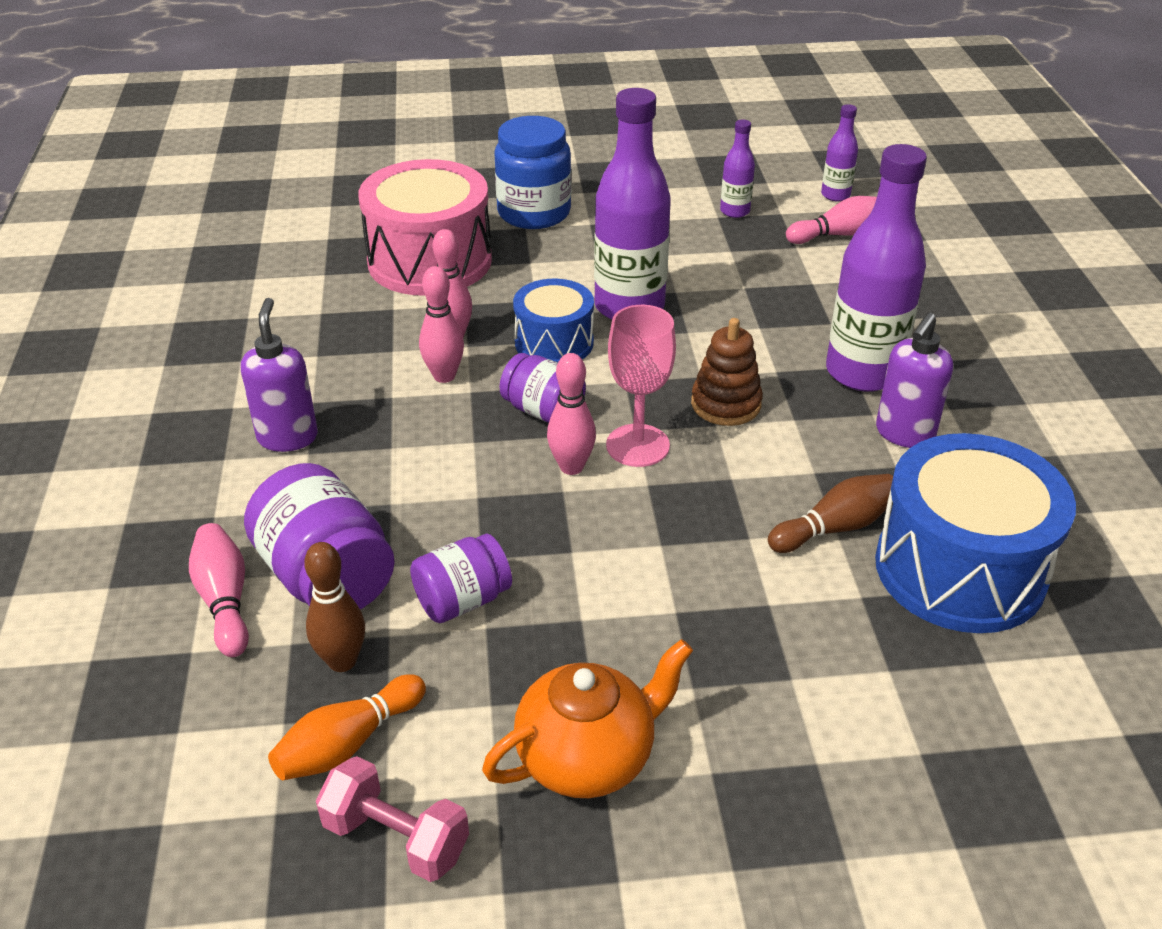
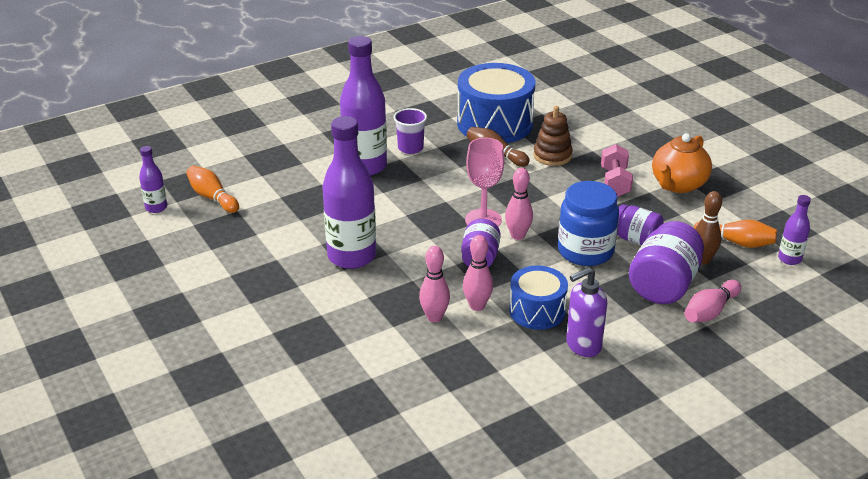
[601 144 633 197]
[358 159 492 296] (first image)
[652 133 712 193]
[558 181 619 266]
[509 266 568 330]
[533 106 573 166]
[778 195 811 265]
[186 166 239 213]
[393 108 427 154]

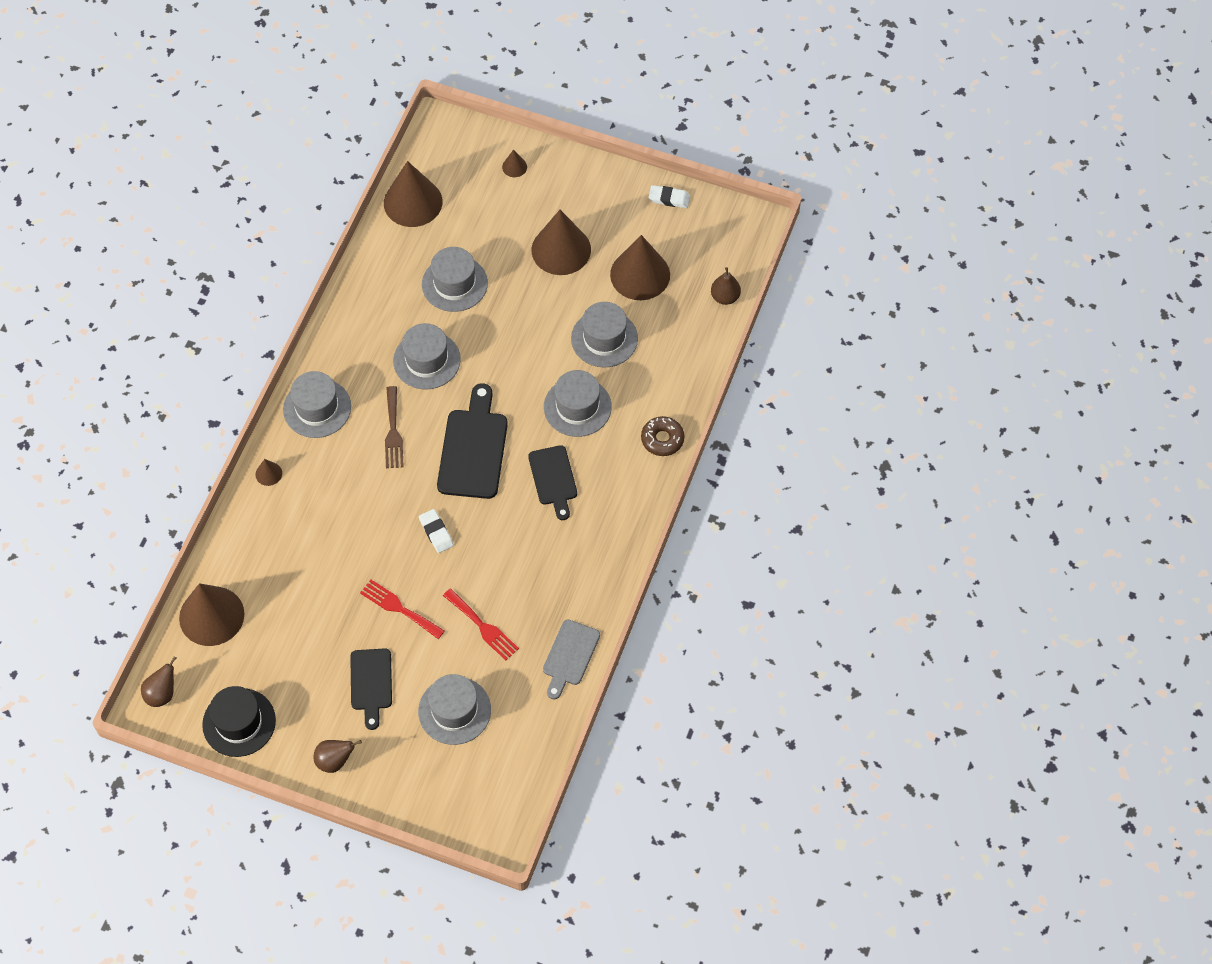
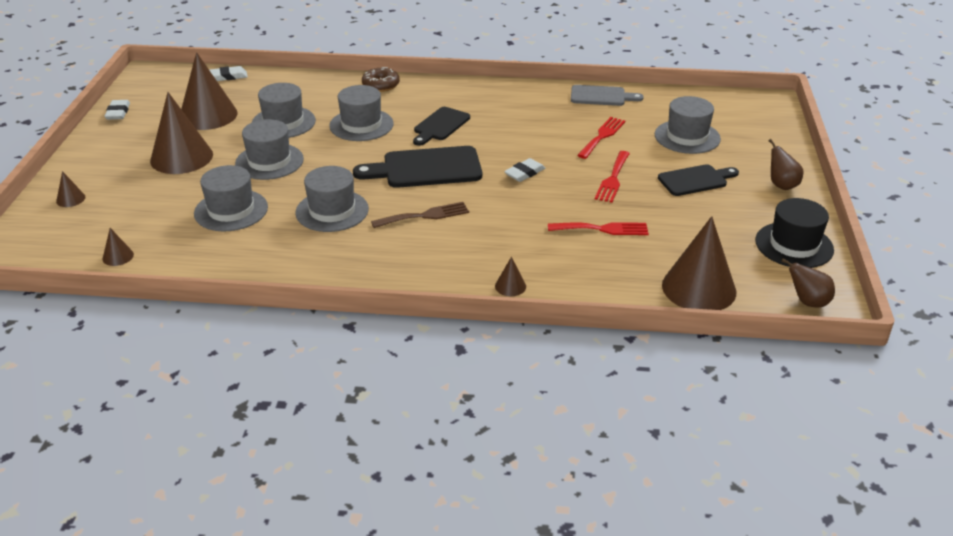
[235 119 304 180]
[103 228 134 266]
[413 107 470 146]
[210 66 248 81]
[548 222 649 235]

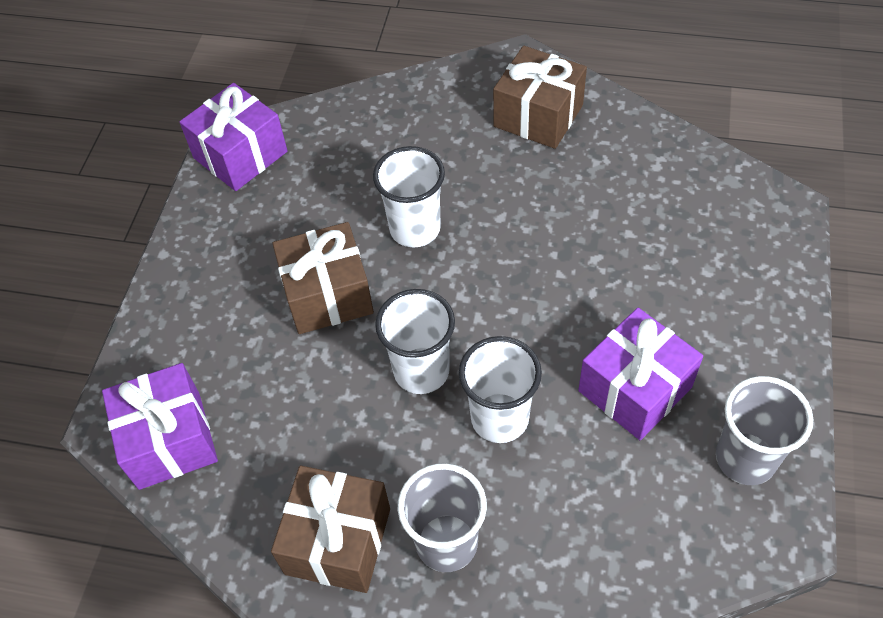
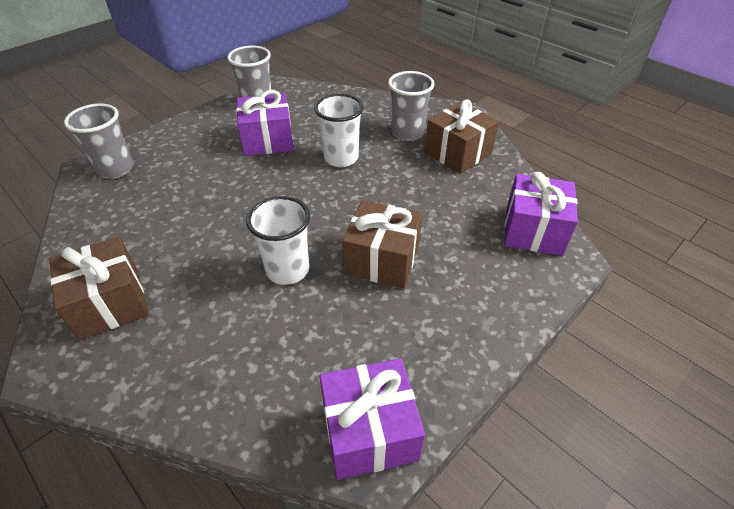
[375 289 455 394] (first image)
[64 104 133 179]

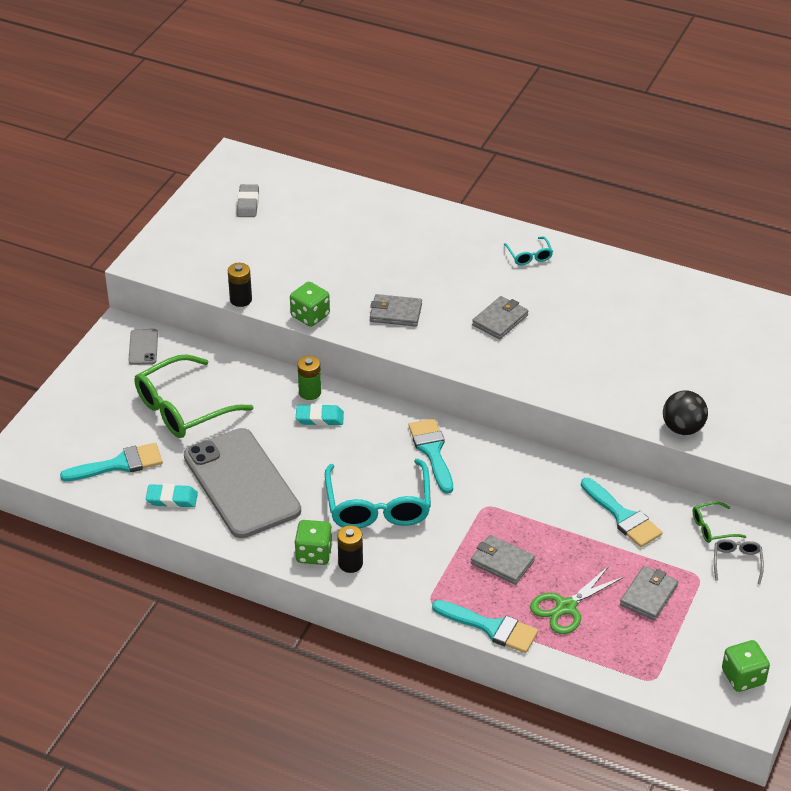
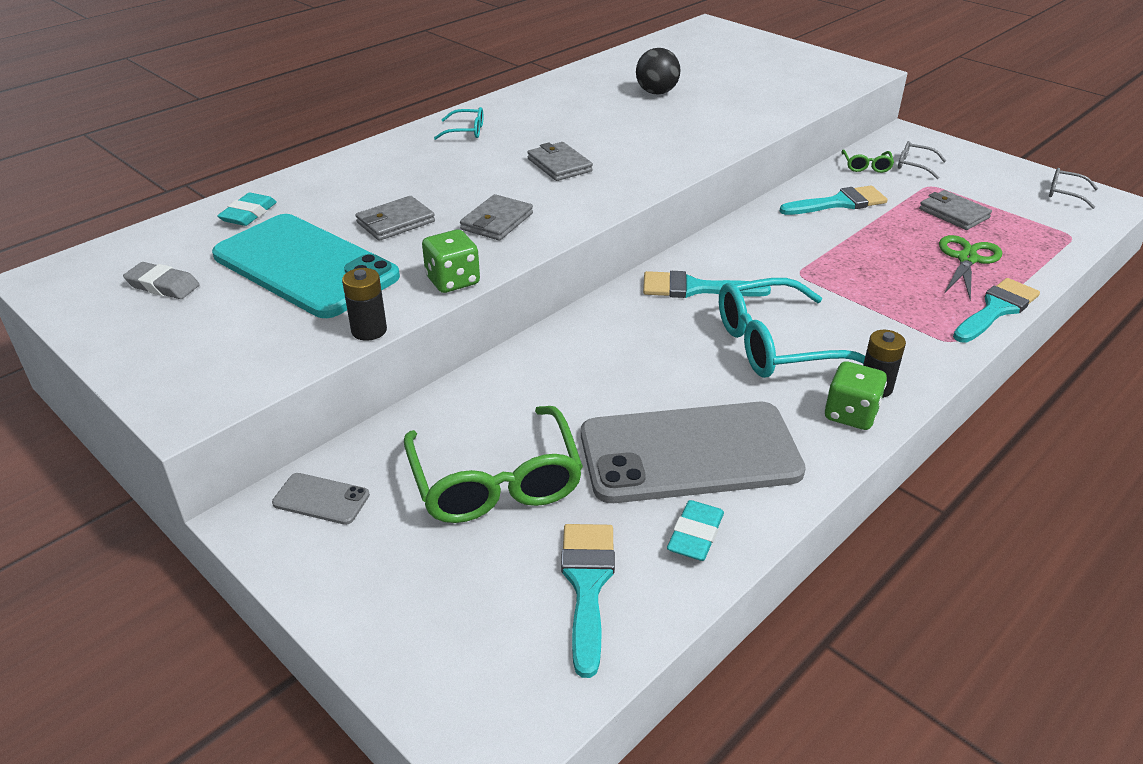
[217 193 277 226]
[297 356 321 400] (first image)
[719 278 865 378]
[356 196 435 241]
[939 235 1002 300]
[636 48 681 95]
[1049 168 1098 209]
[212 214 400 318]

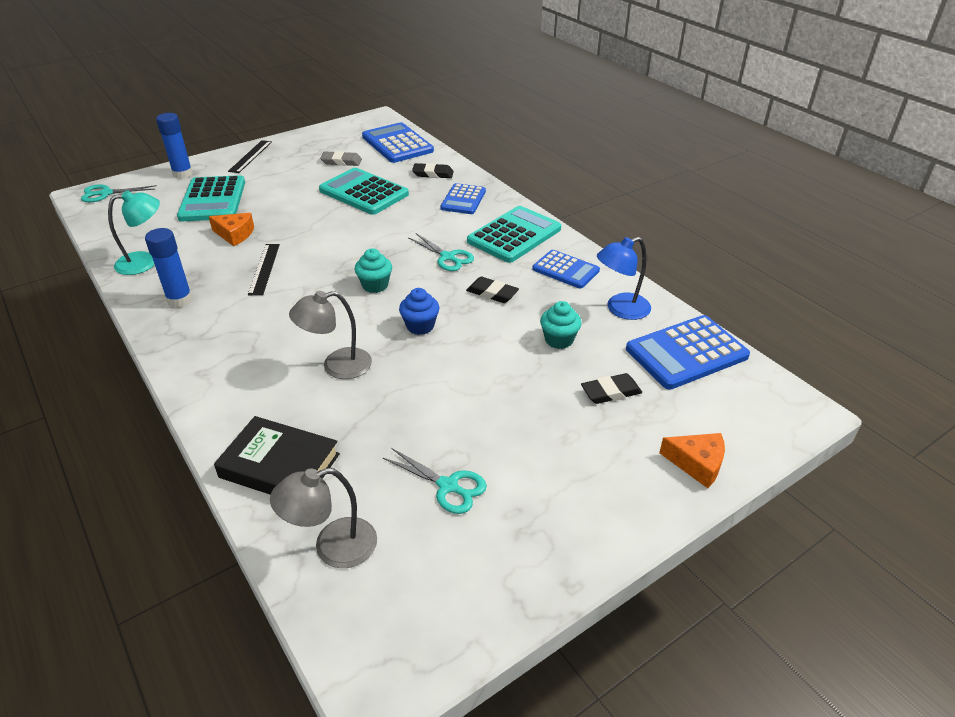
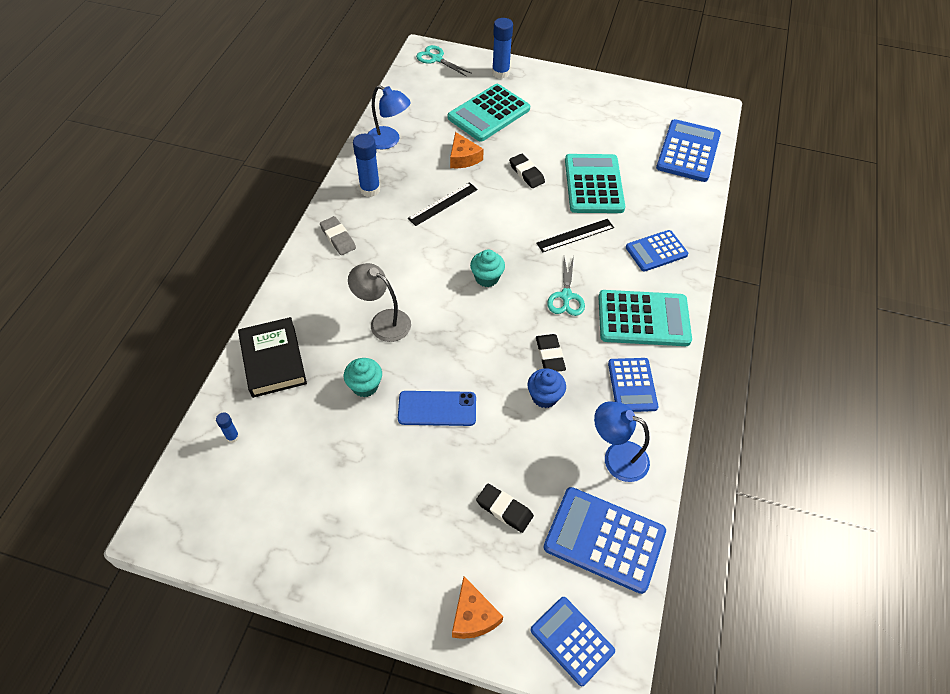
[367 85 411 150]
[536 219 614 252]
[216 412 239 443]
[320 216 356 255]
[383 448 487 514] (first image)
[528 369 566 408]
[509 154 545 188]
[344 358 382 397]
[398 391 476 426]
[530 597 615 686]

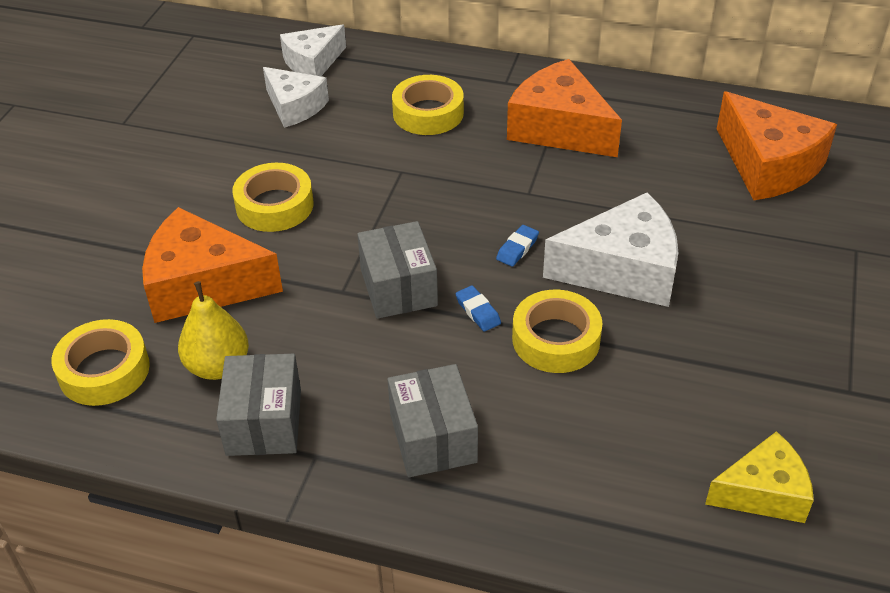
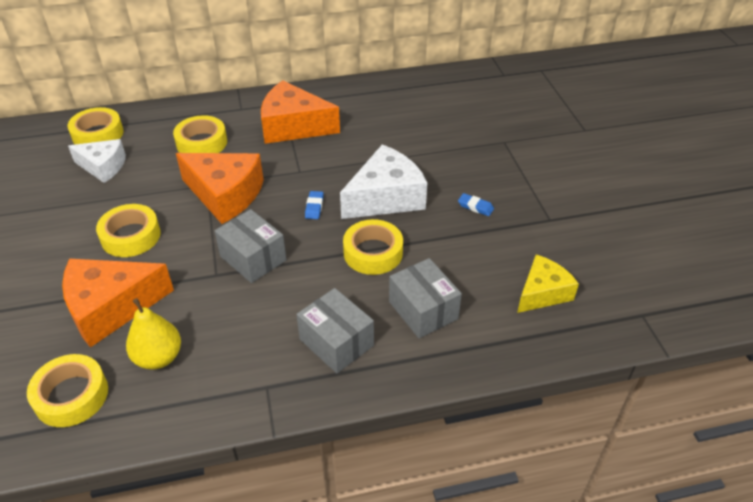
[389 258 462 338]
[68 107 124 144]
[458 193 494 216]
[176 153 264 224]

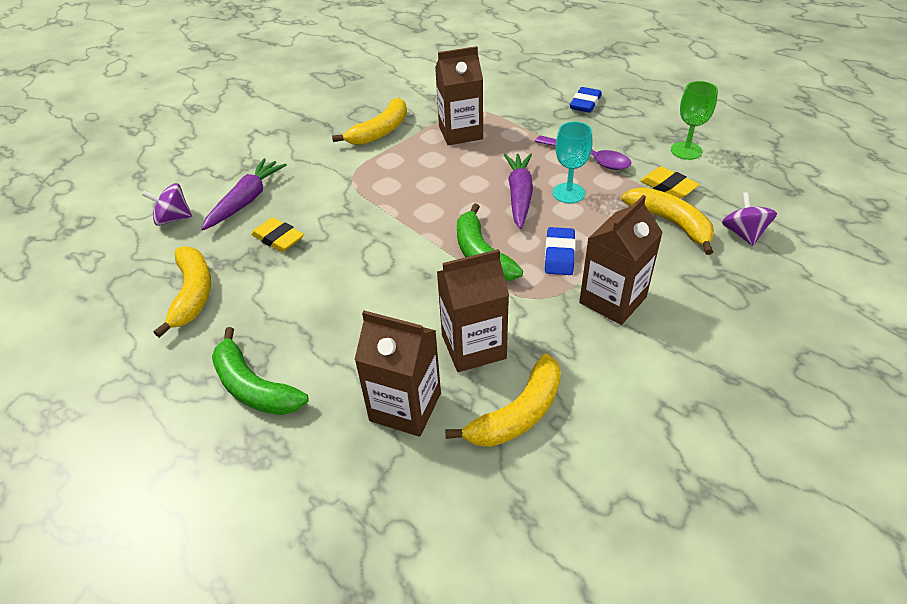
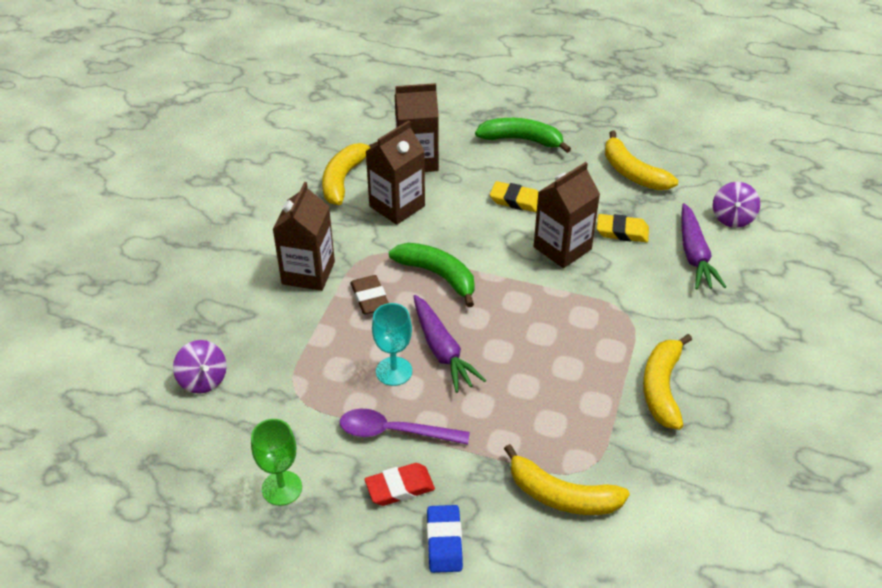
[713 182 760 228]
[534 162 600 268]
[350 275 389 315]
[504 444 630 515]
[490 181 538 213]
[365 463 435 506]

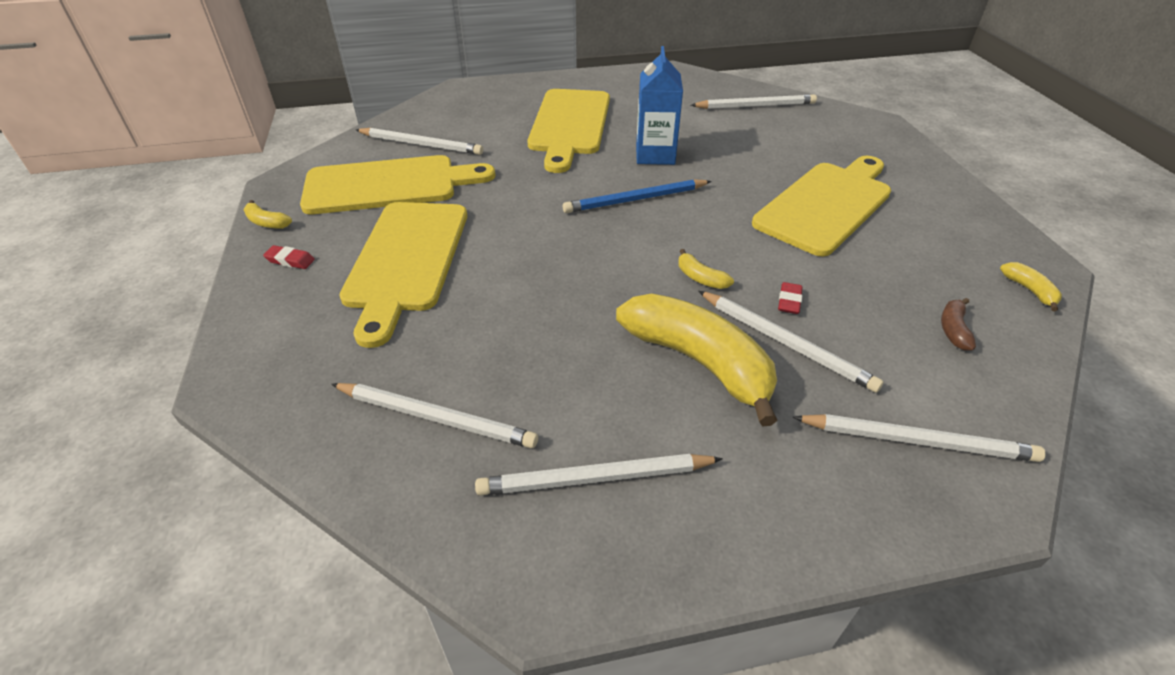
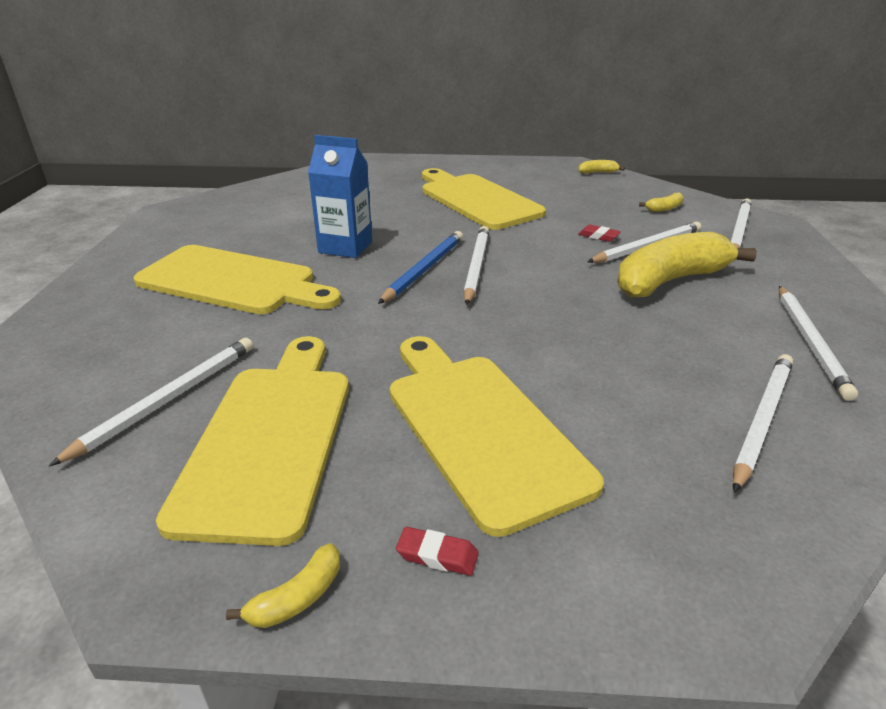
[396 527 479 576]
[390 336 604 537]
[378 231 463 304]
[639 193 684 212]
[463 226 489 305]
[941 298 976 350] (first image)

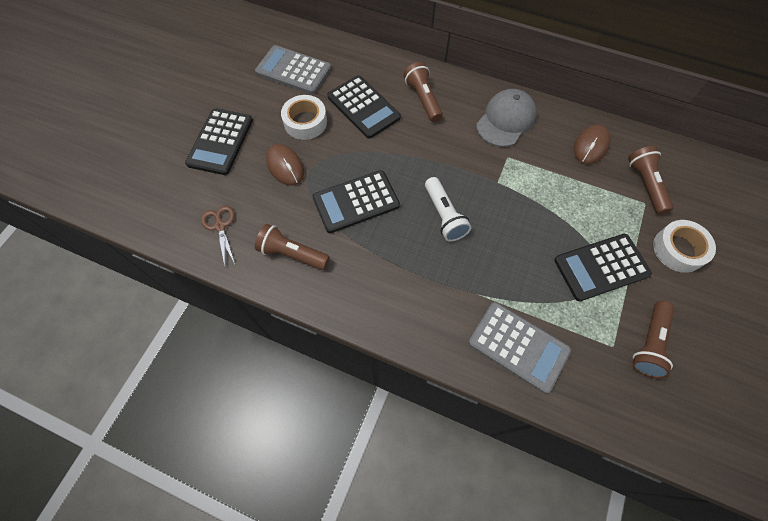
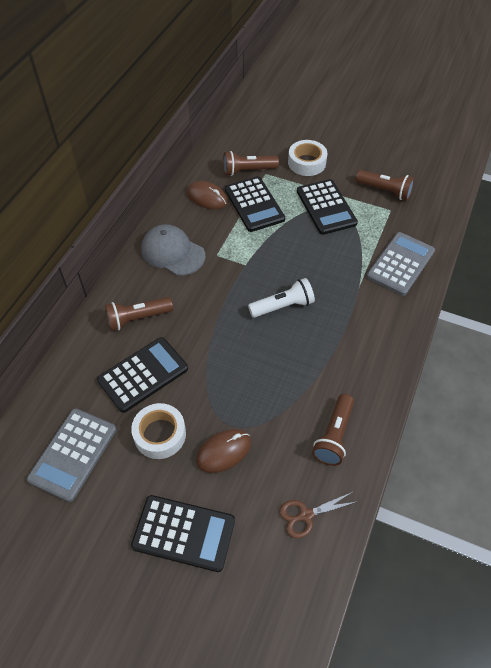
[225 176 285 232]

